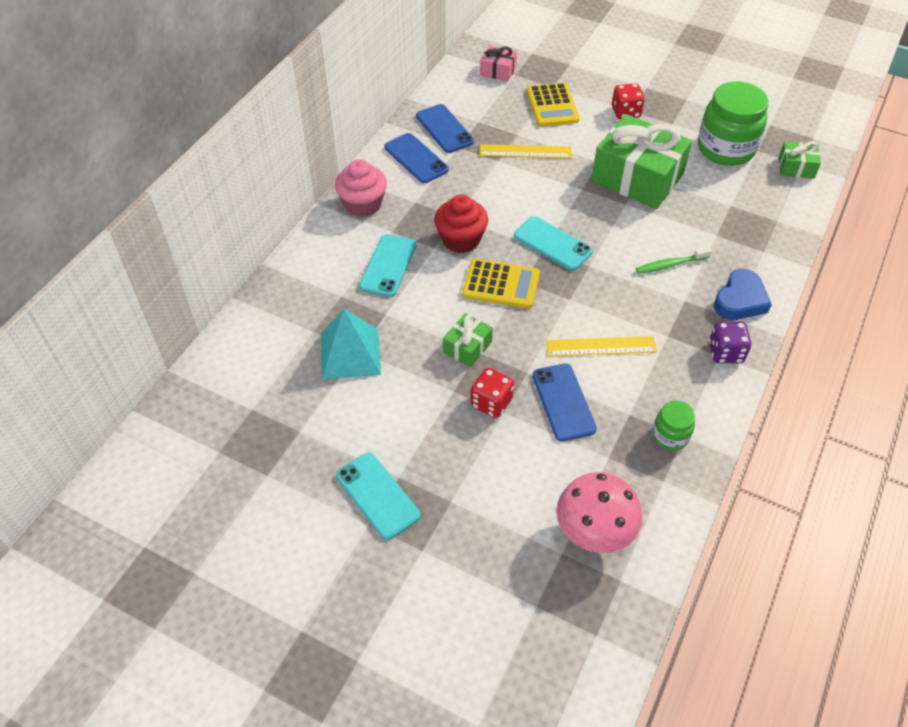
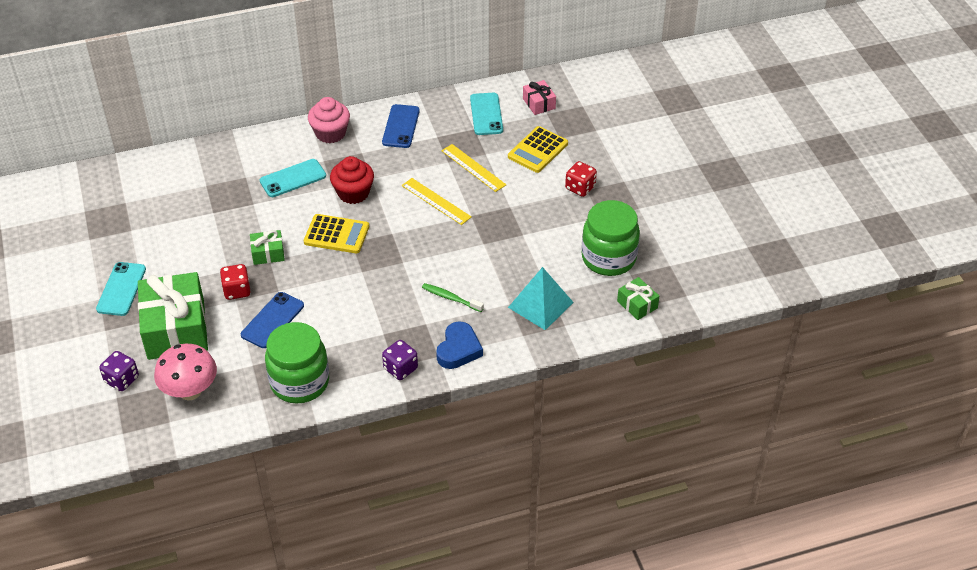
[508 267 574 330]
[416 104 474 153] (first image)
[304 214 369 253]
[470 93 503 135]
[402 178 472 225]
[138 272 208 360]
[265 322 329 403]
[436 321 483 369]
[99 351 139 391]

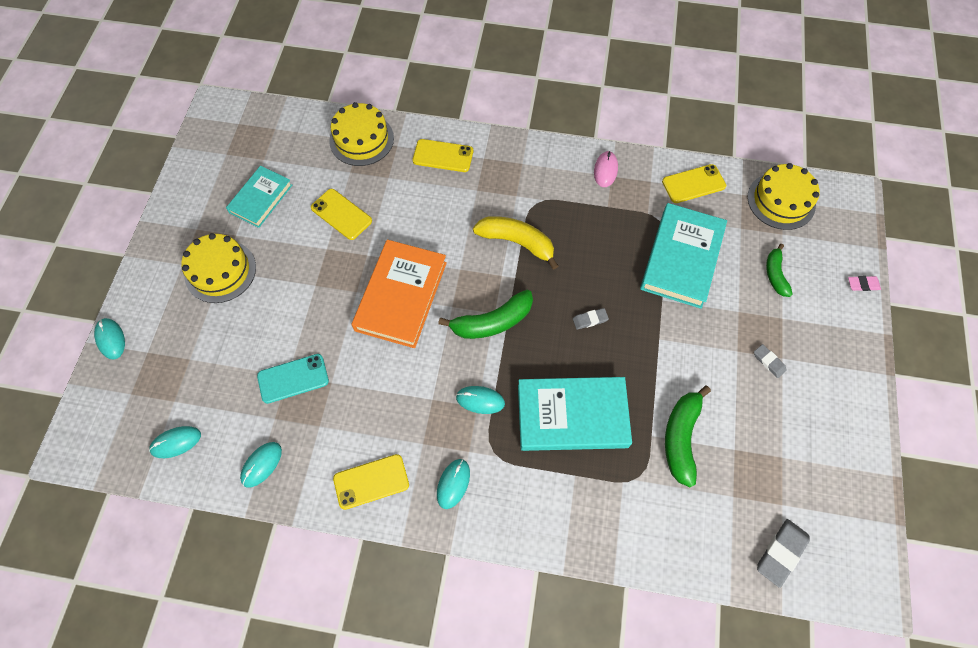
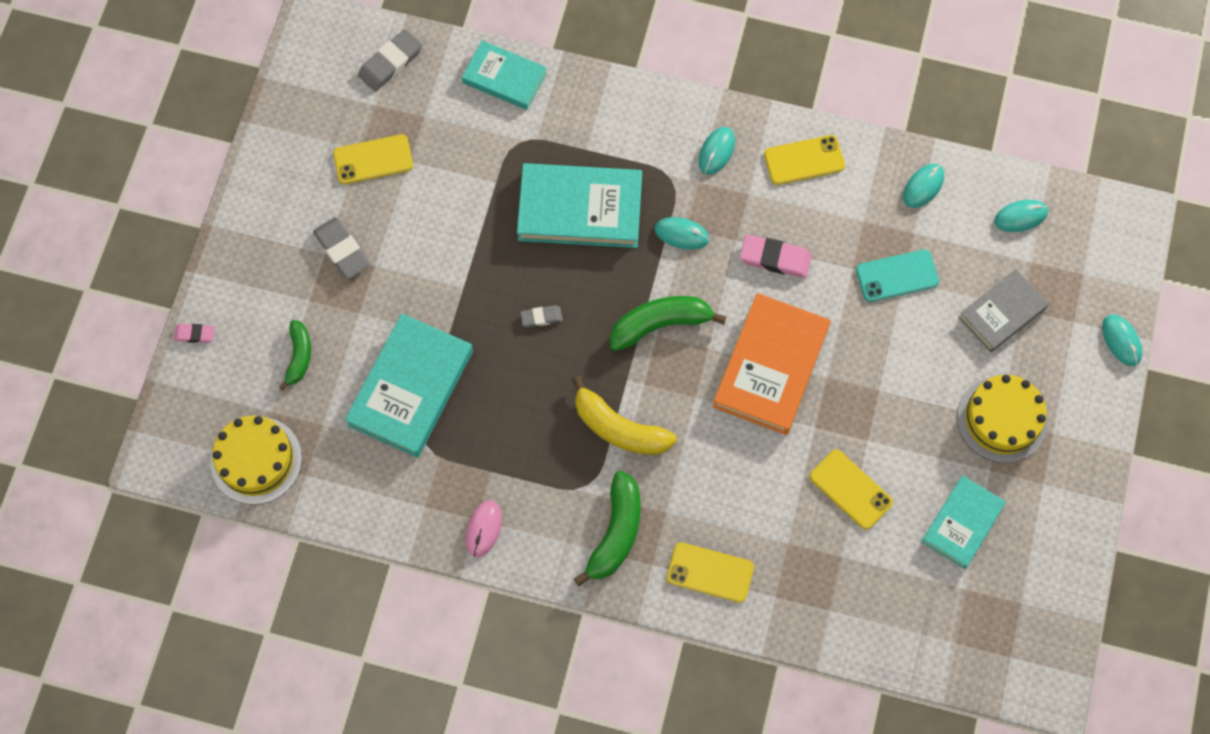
[329 102 394 166] (first image)
[333 134 413 184]
[574 471 641 586]
[313 217 370 279]
[462 41 547 110]
[740 235 812 278]
[958 269 1049 352]

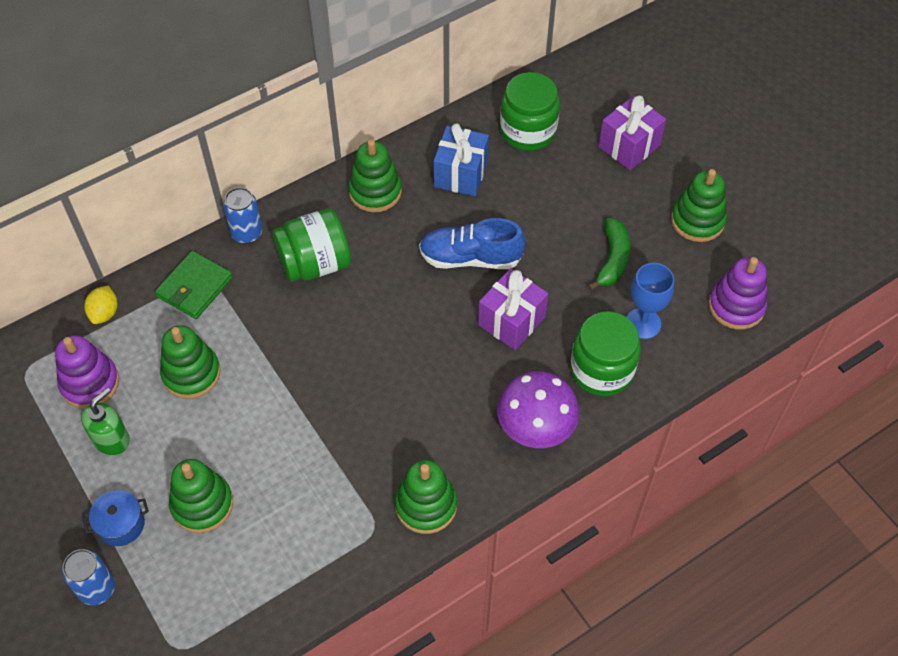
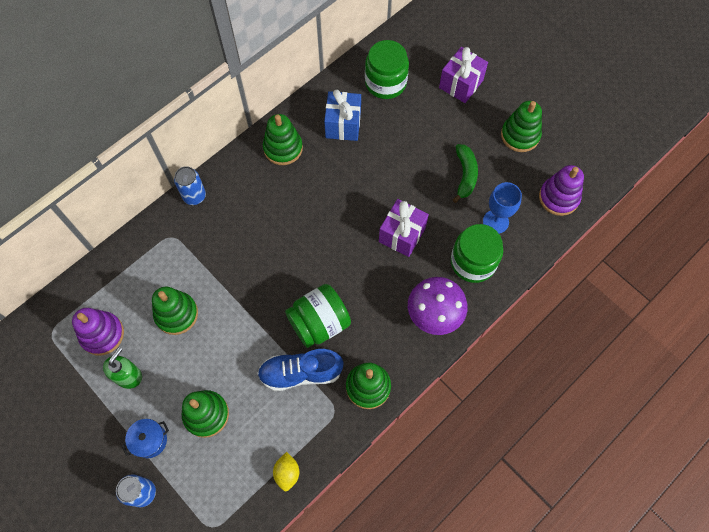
[273 452 299 492]
[155 251 233 319] (first image)
[285 284 351 348]
[257 349 344 391]

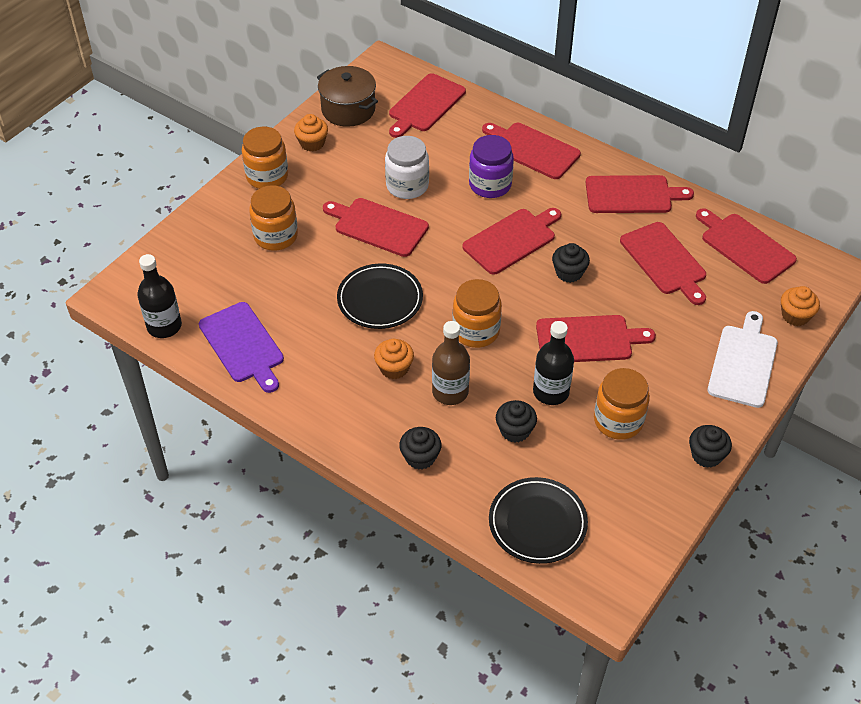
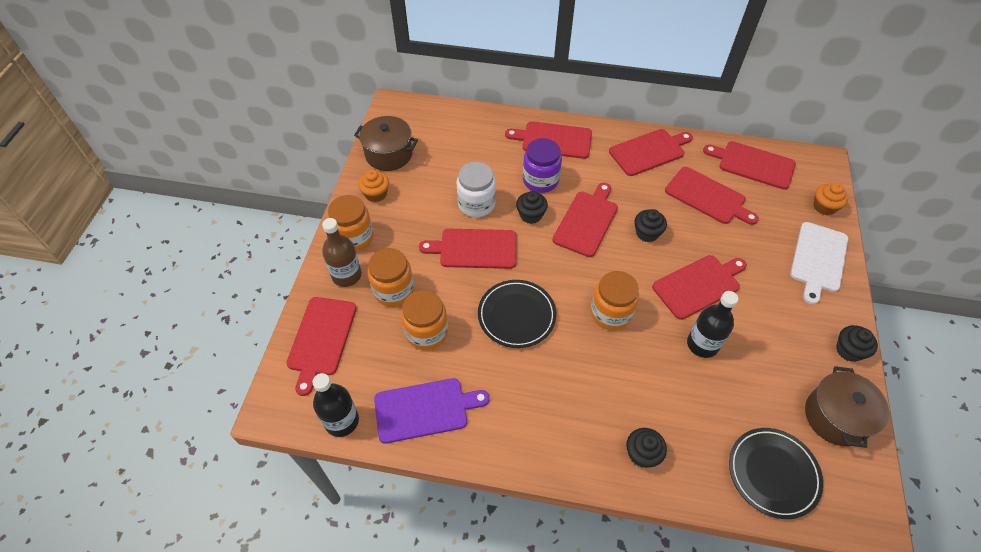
[374 378 490 444]
[374 339 414 379] (first image)
[286 297 357 396]
[322 218 362 287]
[516 191 548 224]
[401 290 448 350]
[790 222 848 305]
[805 366 889 448]

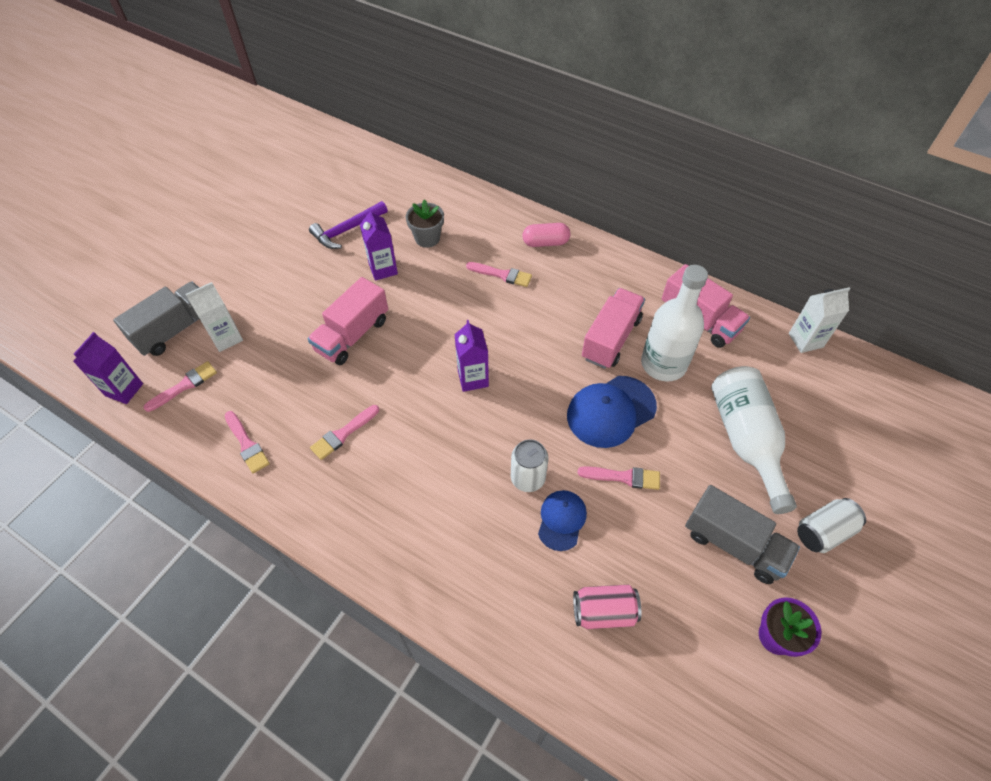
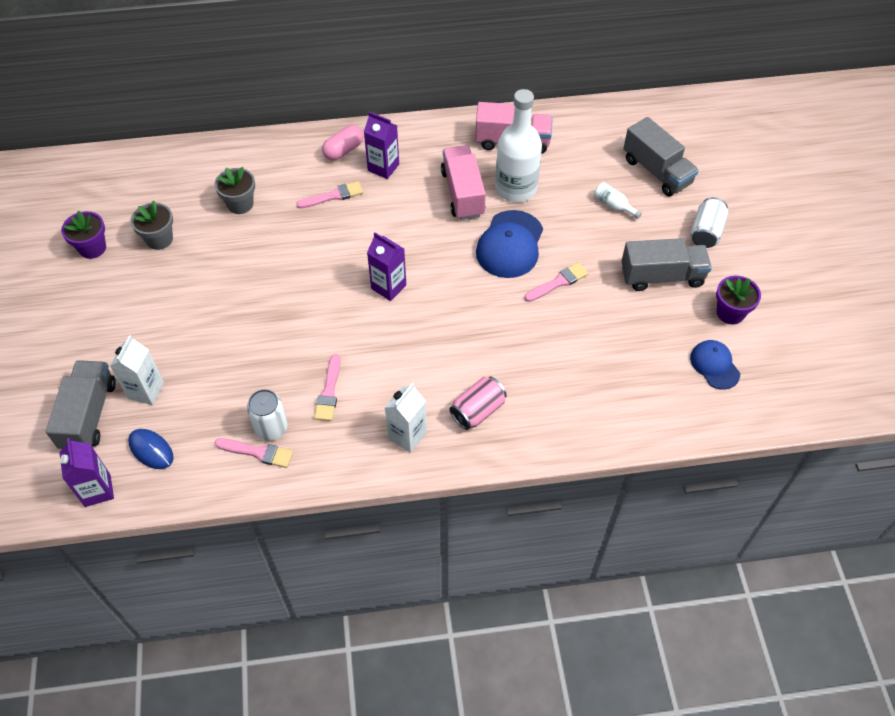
[128 429 173 469]
[308 277 388 365] (first image)
[131 200 173 250]
[364 111 399 179]
[247 389 288 441]
[690 340 740 390]
[450 377 507 430]
[594 182 642 219]
[384 383 427 453]
[61 211 106 259]
[623 117 699 197]

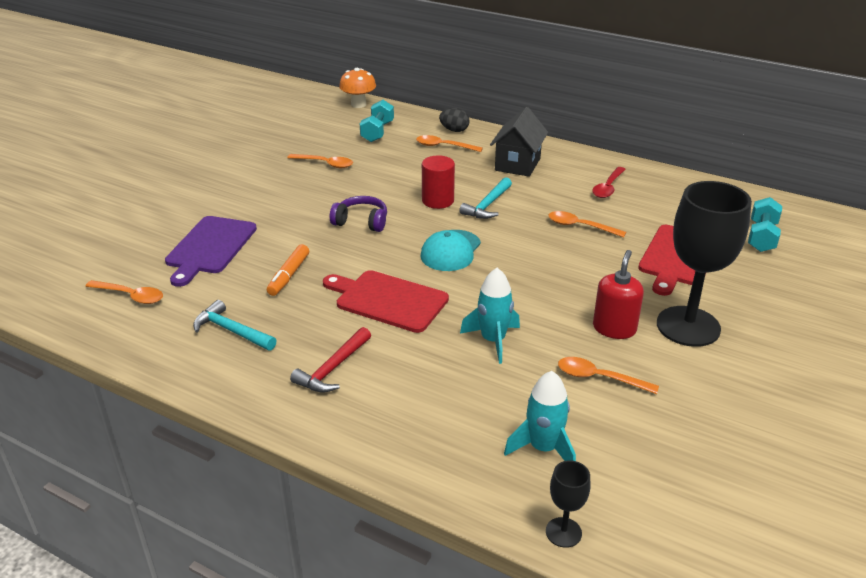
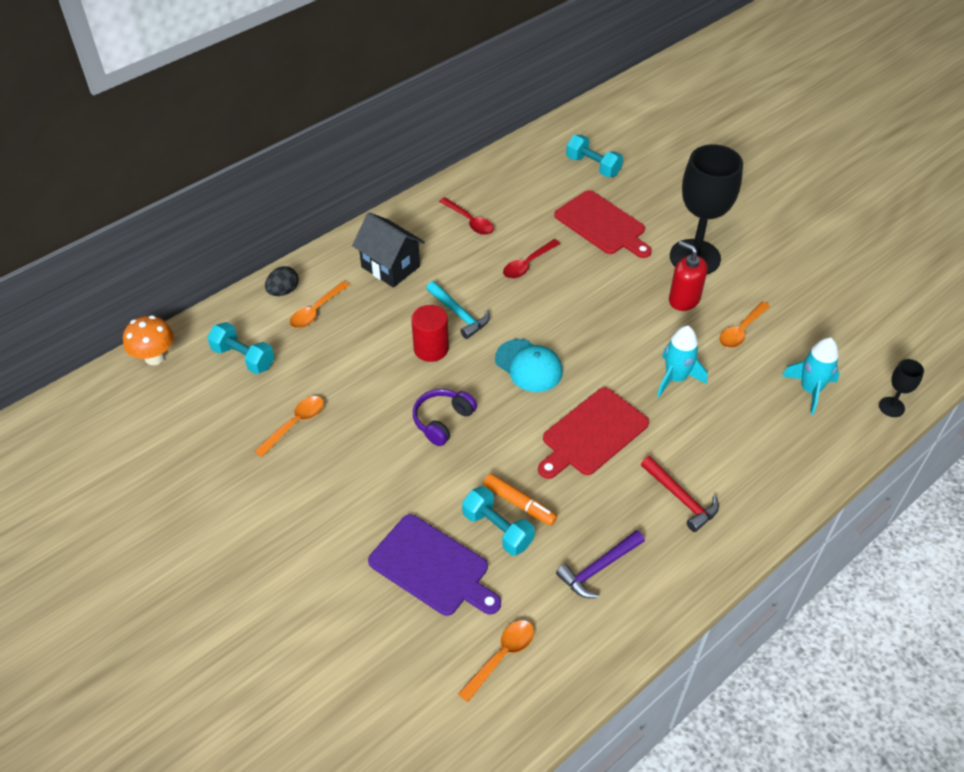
[556 530 645 598]
[503 239 560 279]
[462 486 535 556]

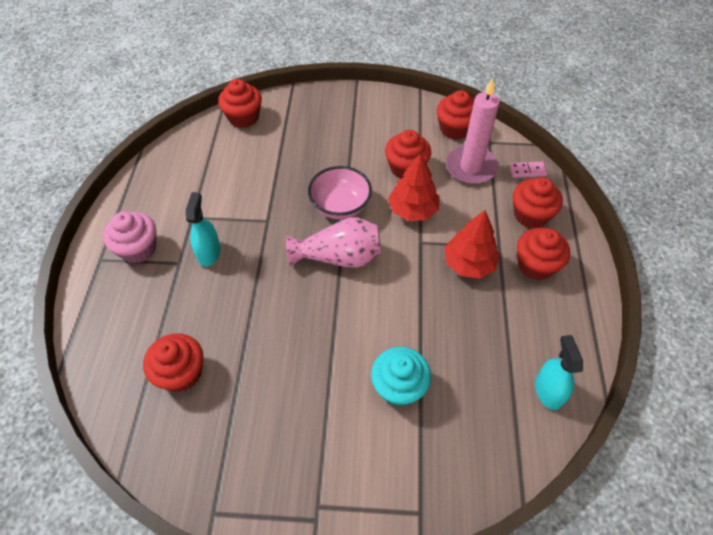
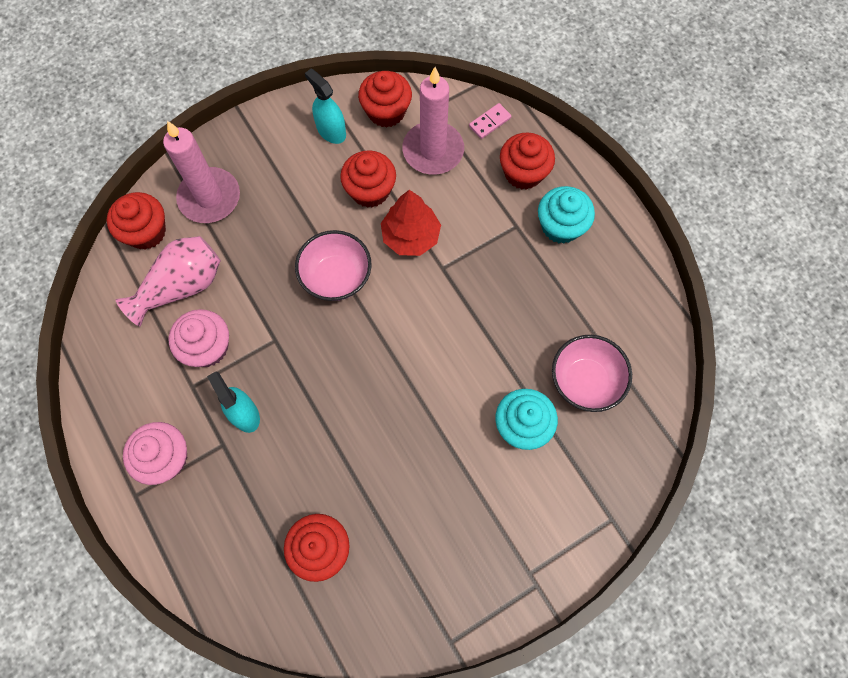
[116 236 221 326]
[444 210 500 279] (first image)
[538 186 595 244]
[305 69 346 144]
[163 121 240 223]
[169 309 229 367]
[552 335 632 412]

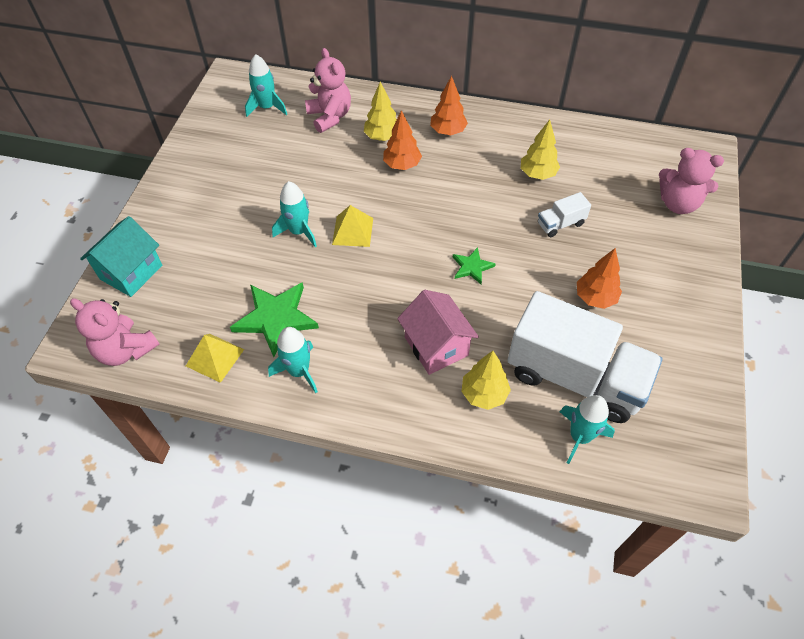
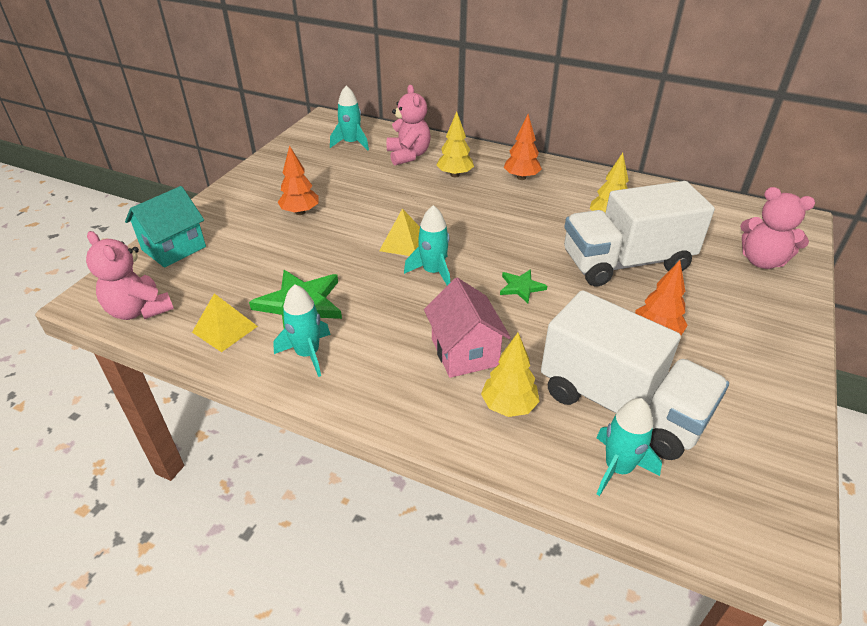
[404 205 450 285]
[277 145 318 215]
[564 181 715 286]

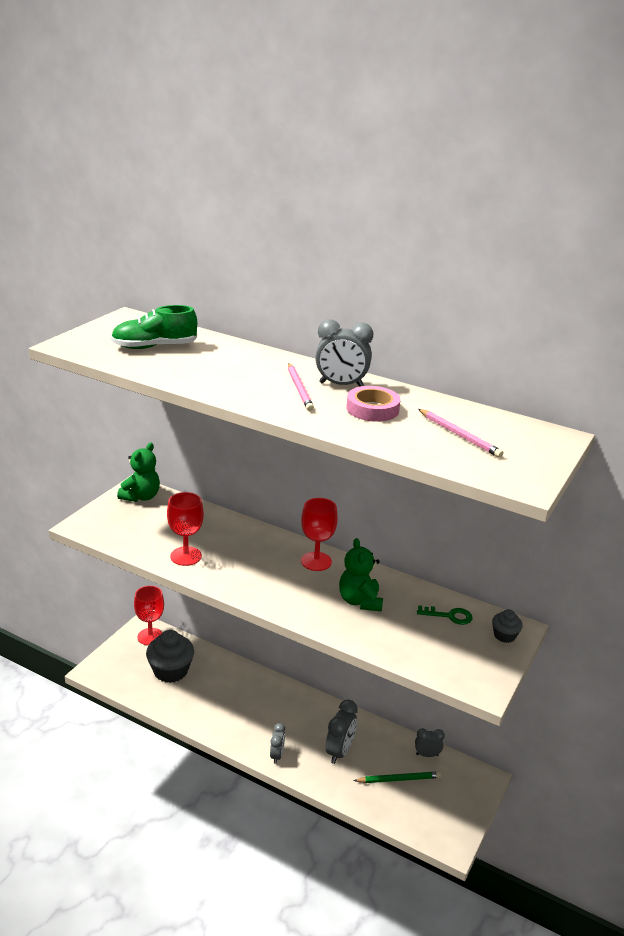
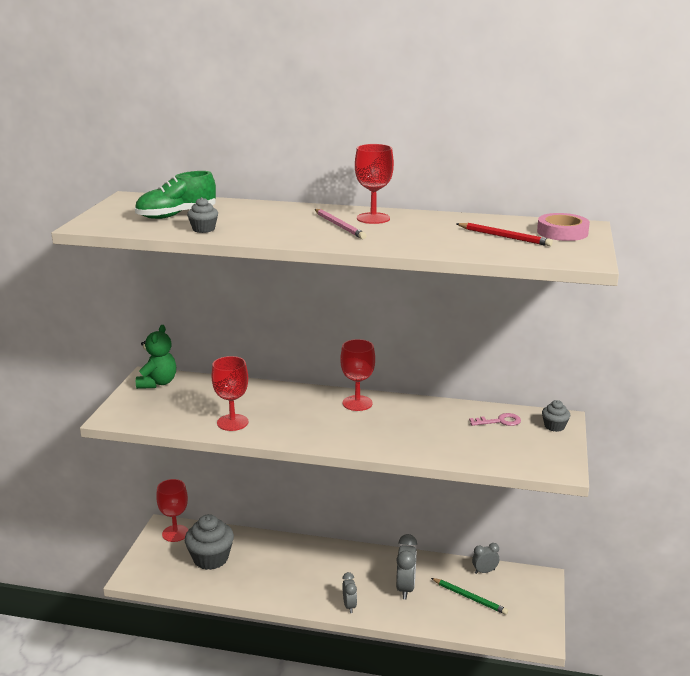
[355 144 394 224]
[339 538 383 612] (first image)
[537 213 590 241]
[431 578 508 615]
[469 413 521 426]
[457 223 553 246]
[187 197 218 233]

